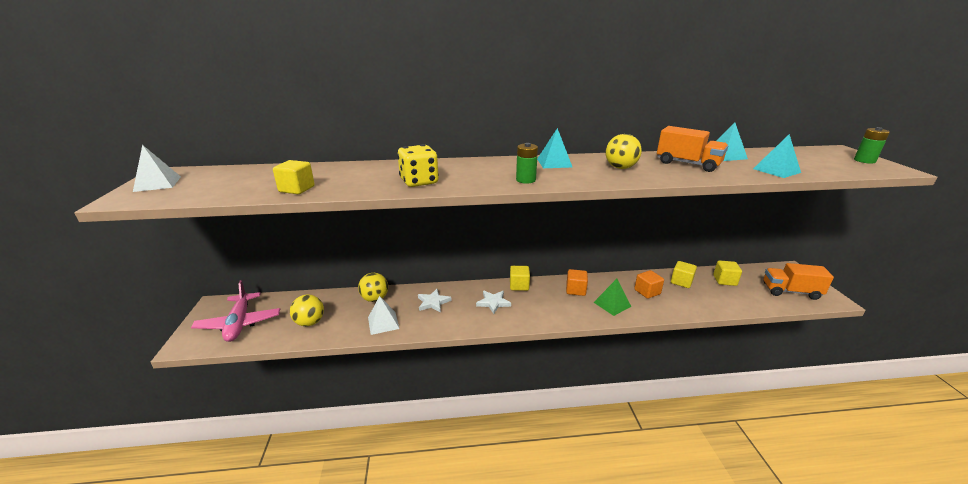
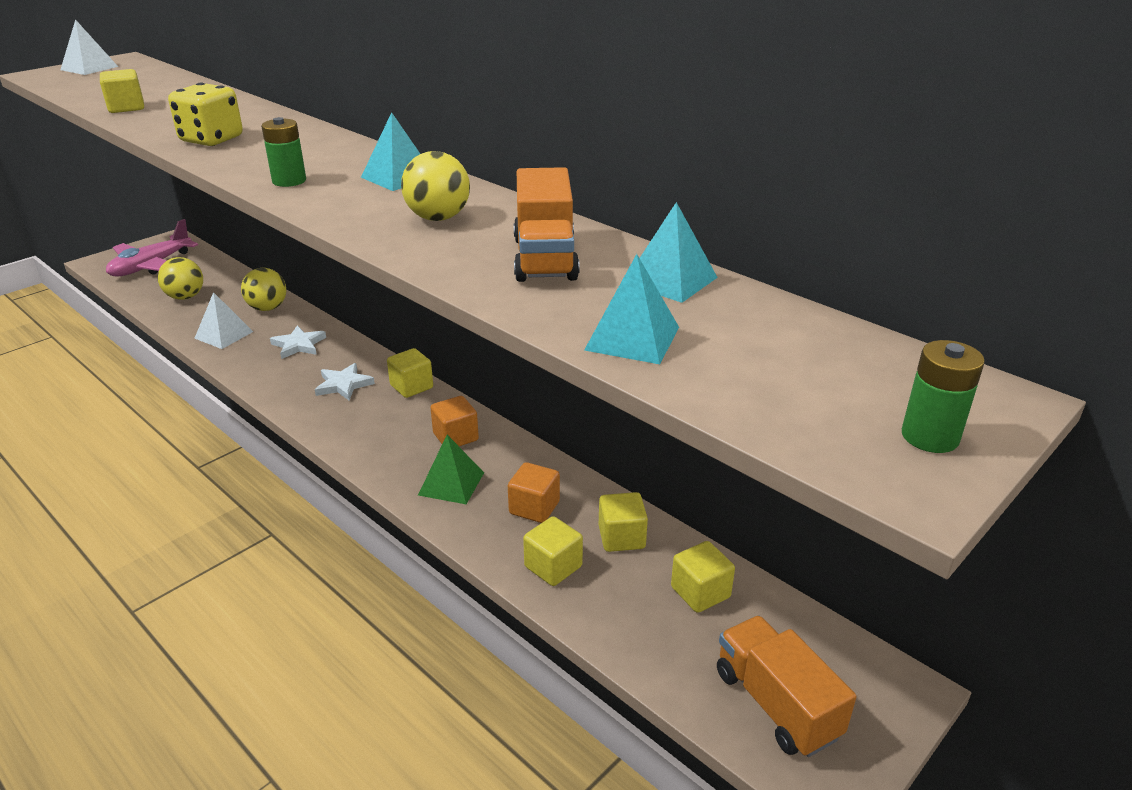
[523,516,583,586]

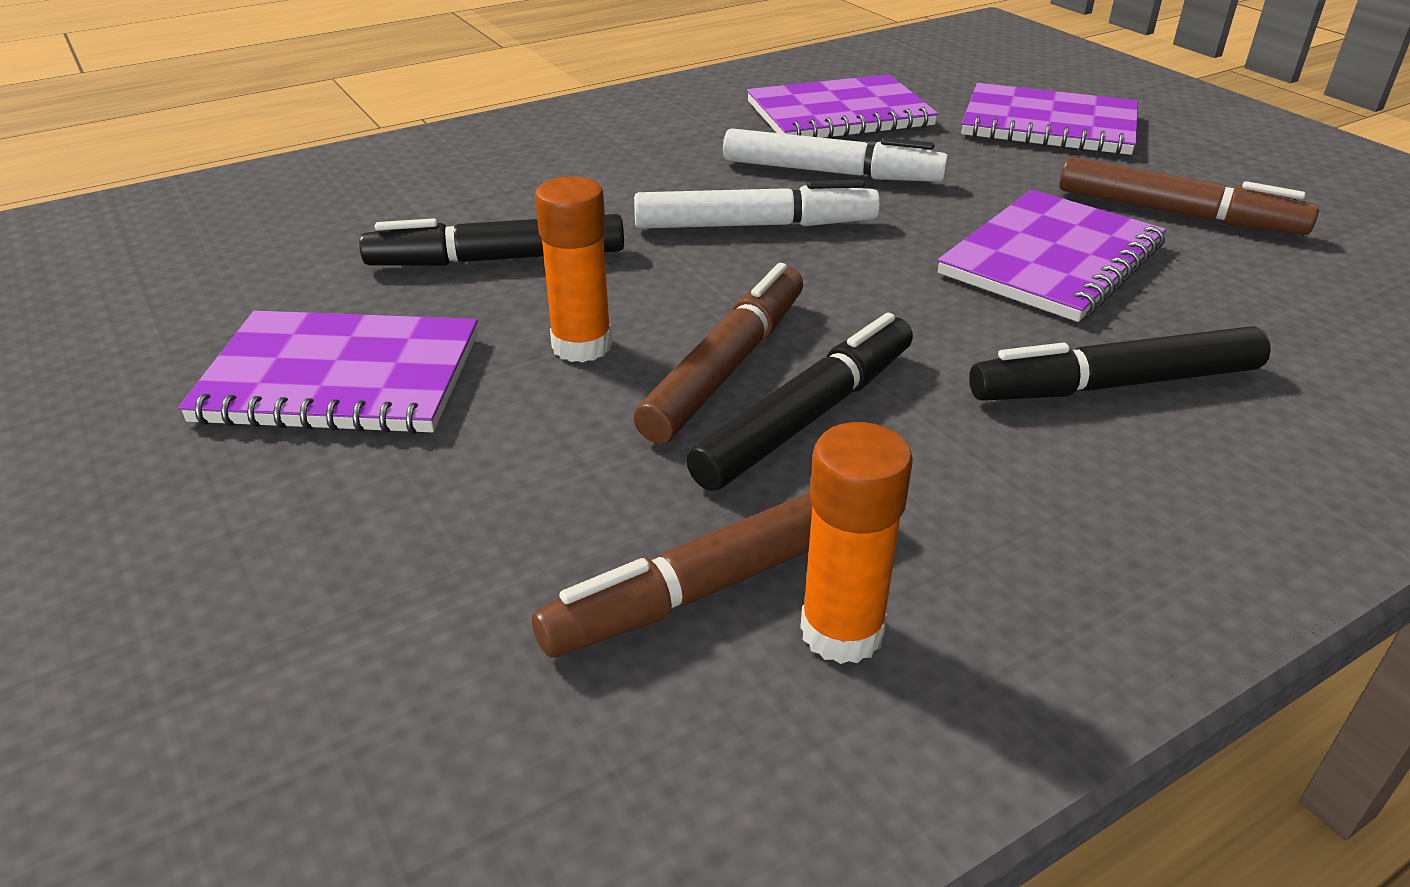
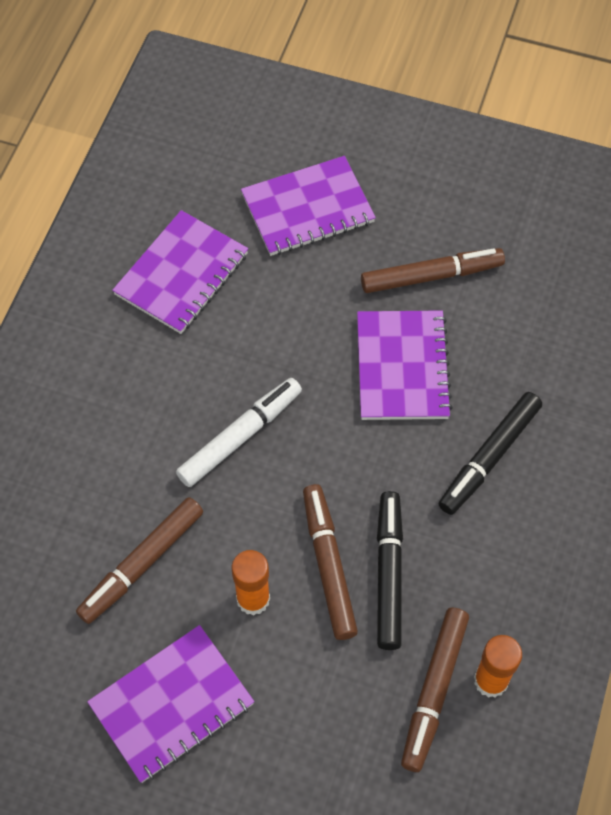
[76,497,203,624]
[723,128,948,182] (first image)

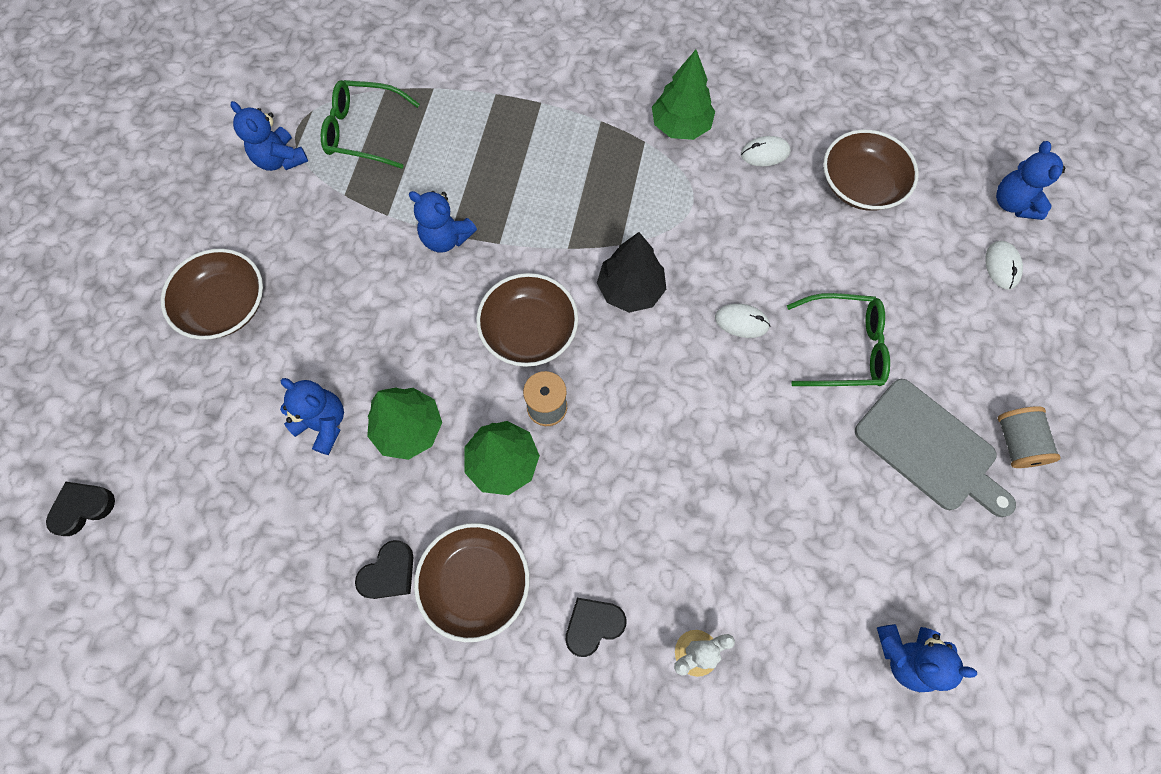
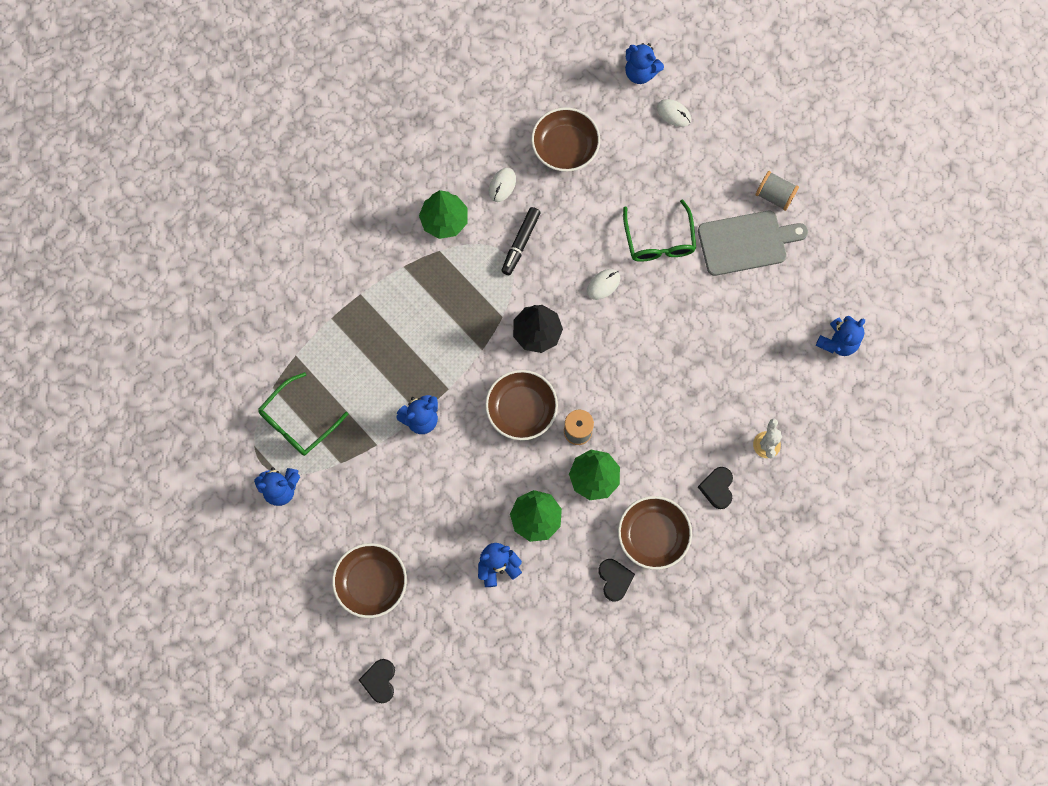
[359,659,395,703]
[501,207,541,275]
[623,199,696,262]

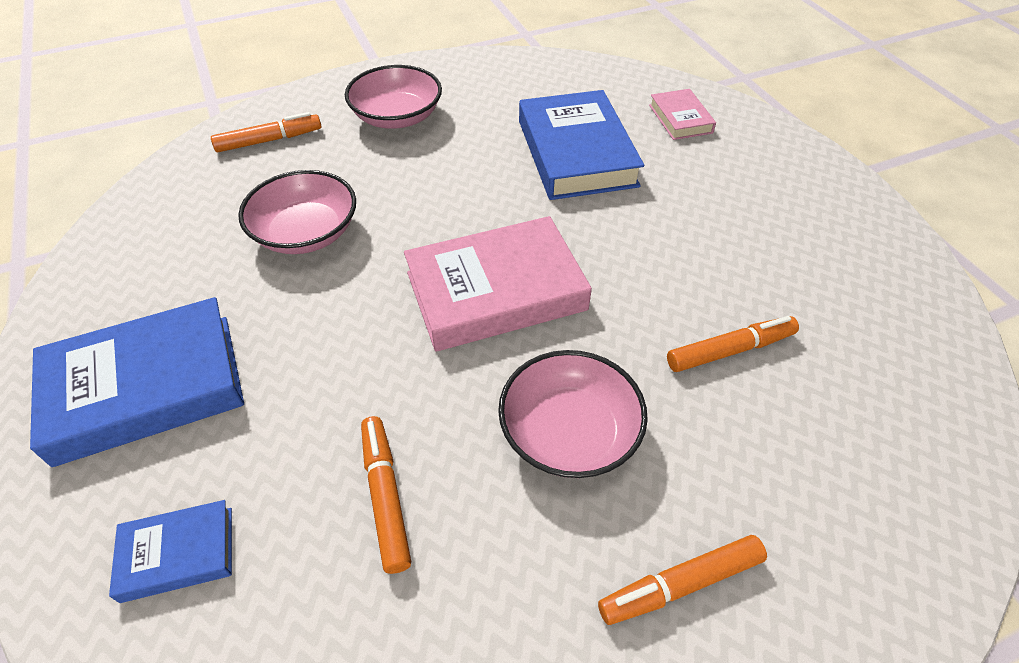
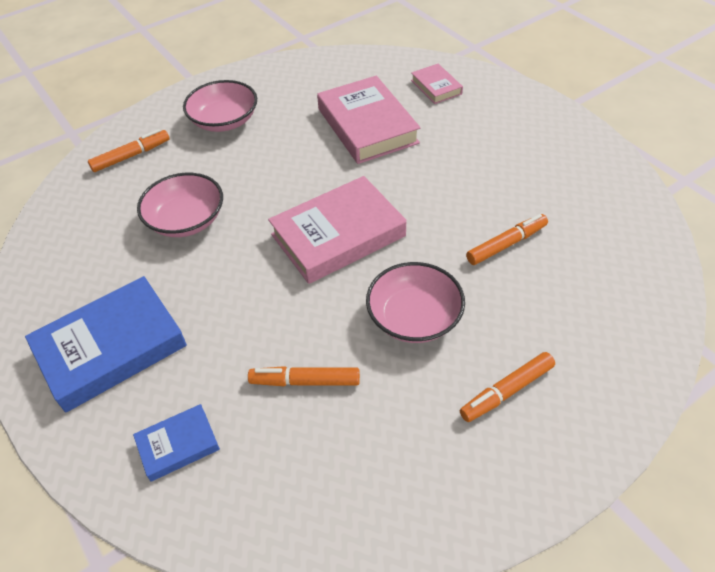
[248,366,360,386]
[317,76,420,164]

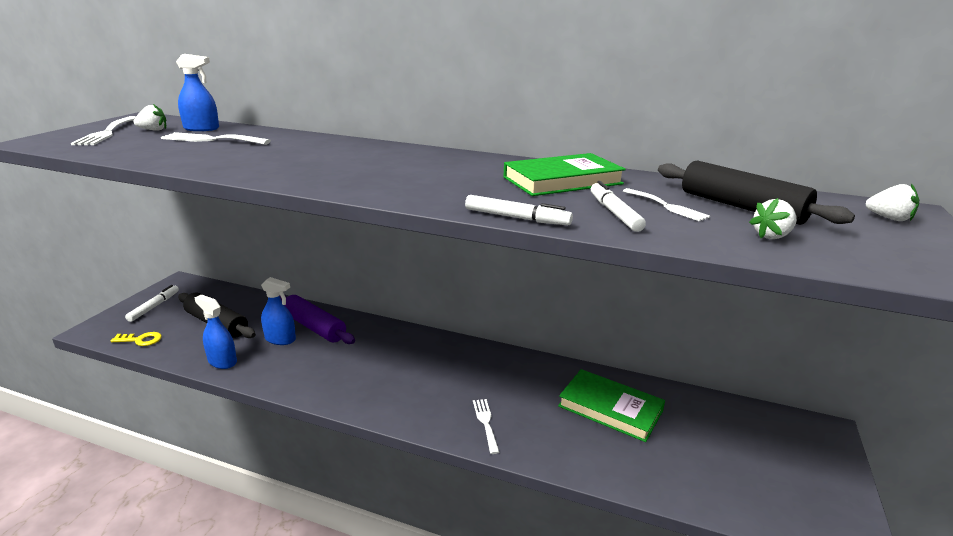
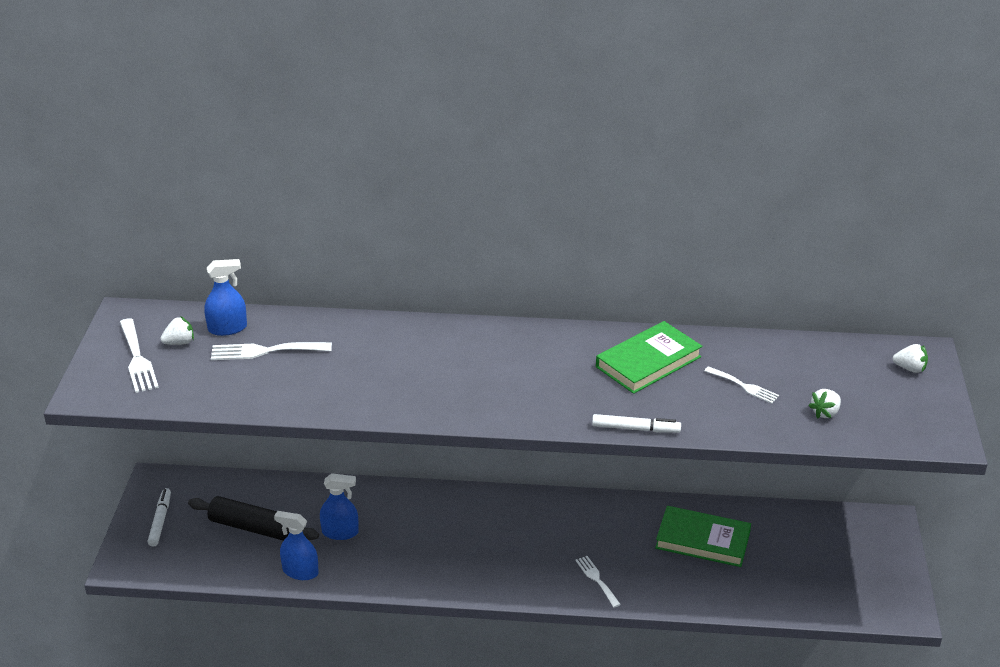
[111,332,162,346] (first image)
[279,295,355,344] (first image)
[591,181,646,232] (first image)
[658,161,855,225] (first image)

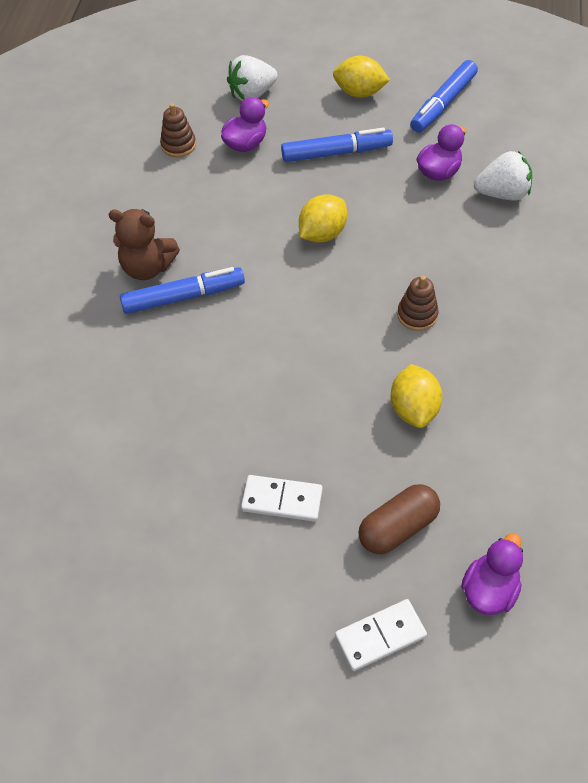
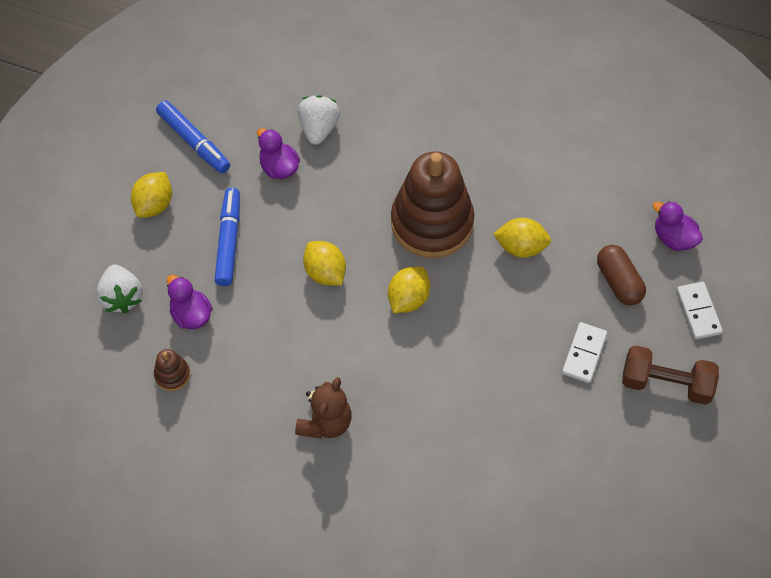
[388,267,430,313]
[391,151,474,258]
[622,345,719,405]
[120,267,245,314] (first image)

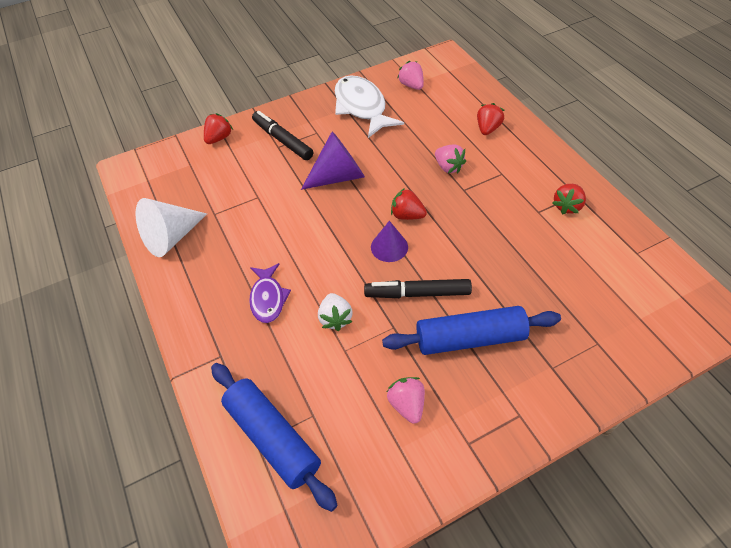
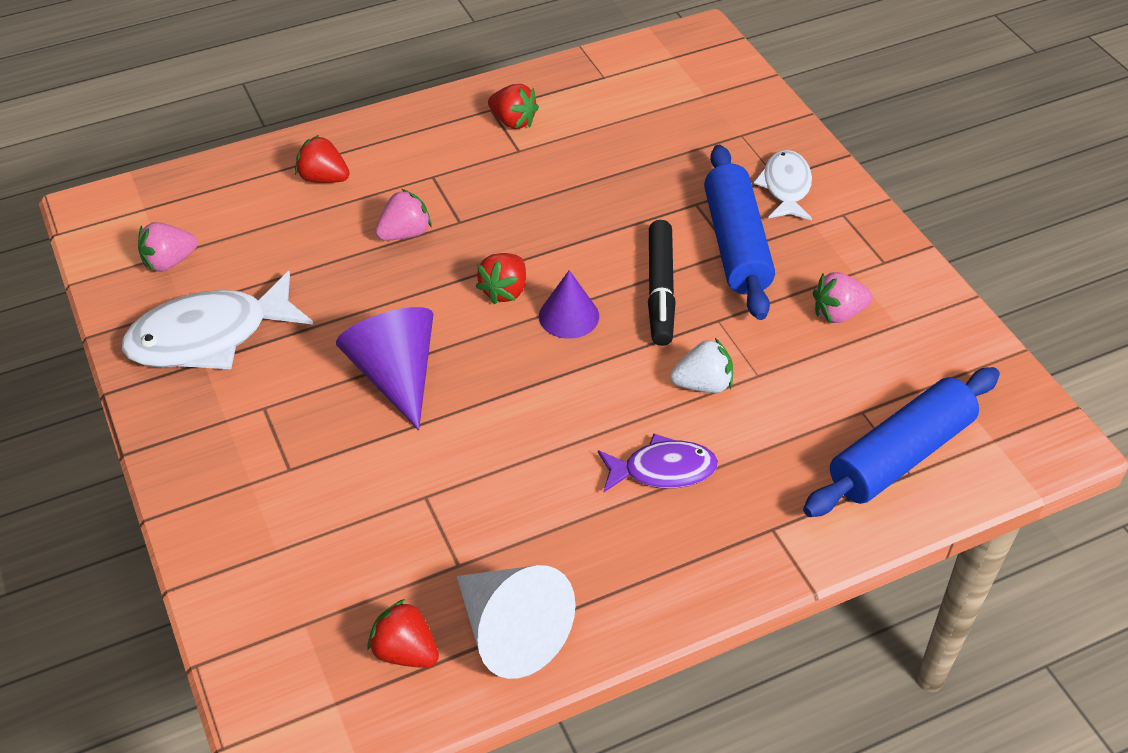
[368,599,439,668]
[753,150,812,220]
[252,111,313,160] (first image)

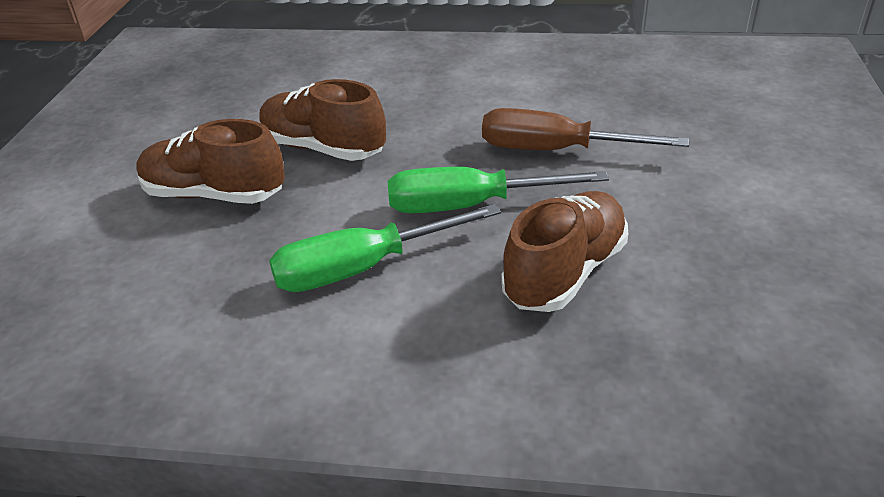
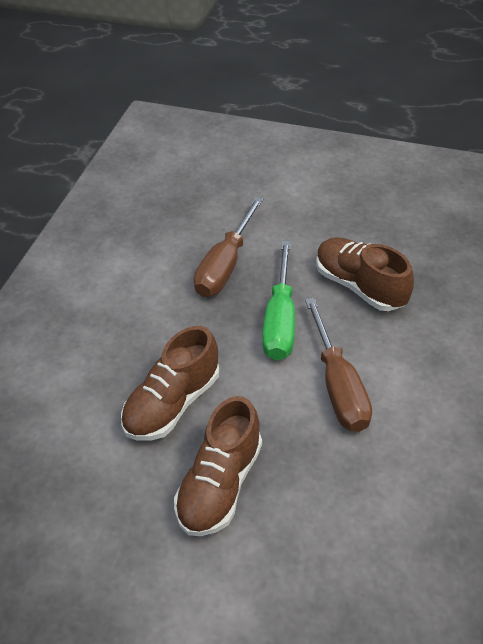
[305,297,372,432]

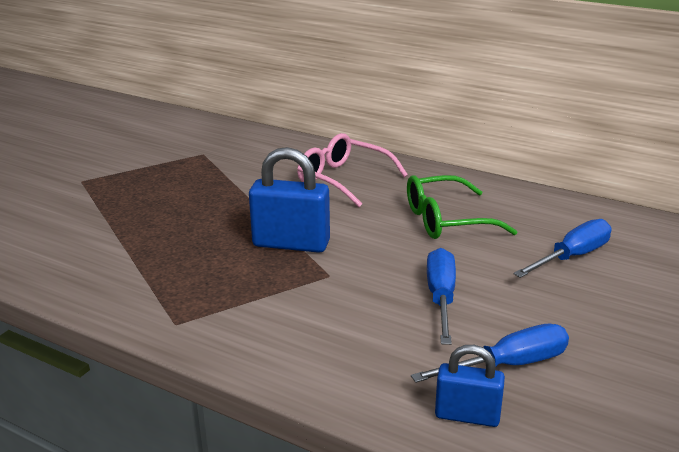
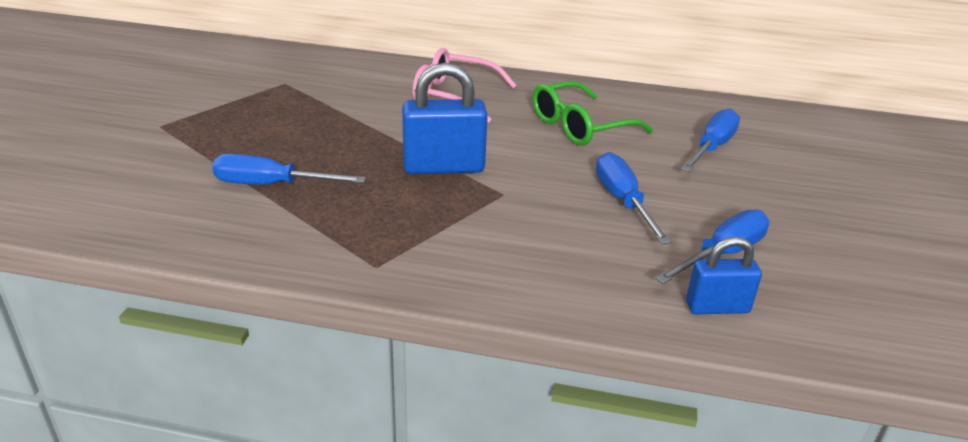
[212,154,366,185]

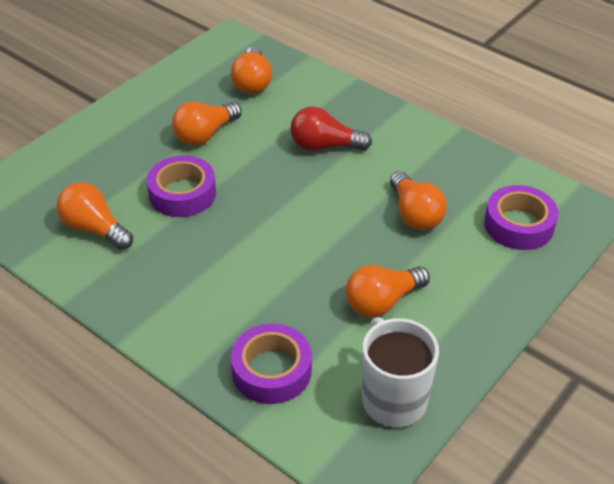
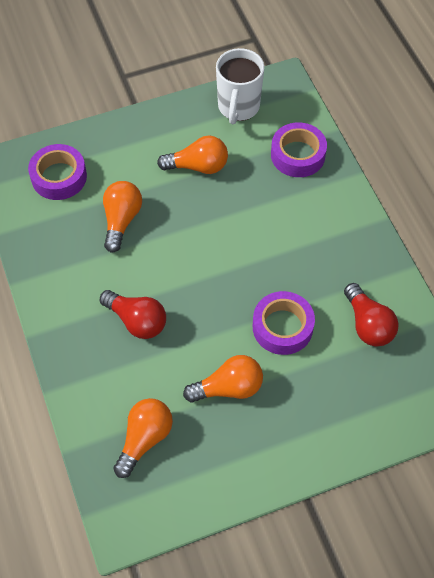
[344,283,399,347]

